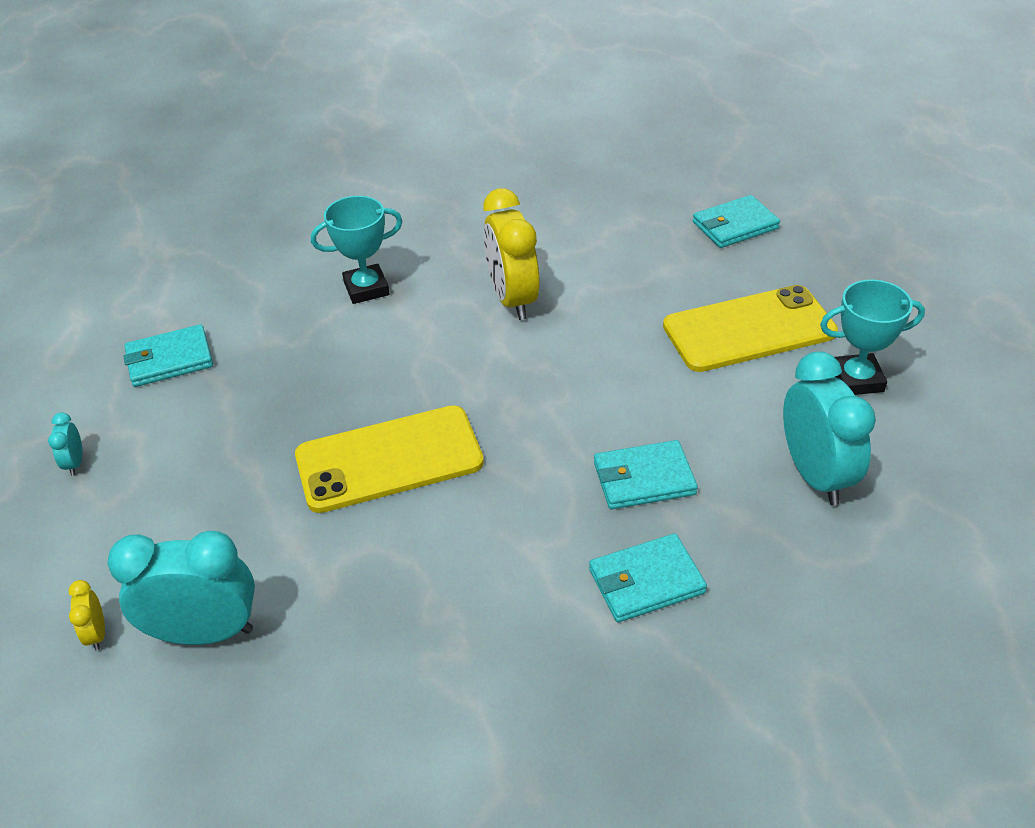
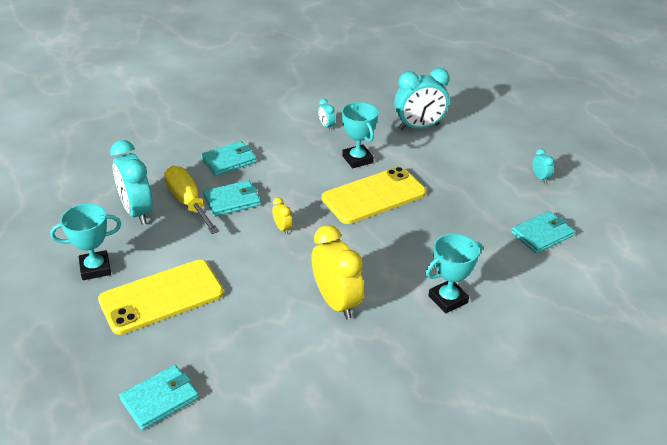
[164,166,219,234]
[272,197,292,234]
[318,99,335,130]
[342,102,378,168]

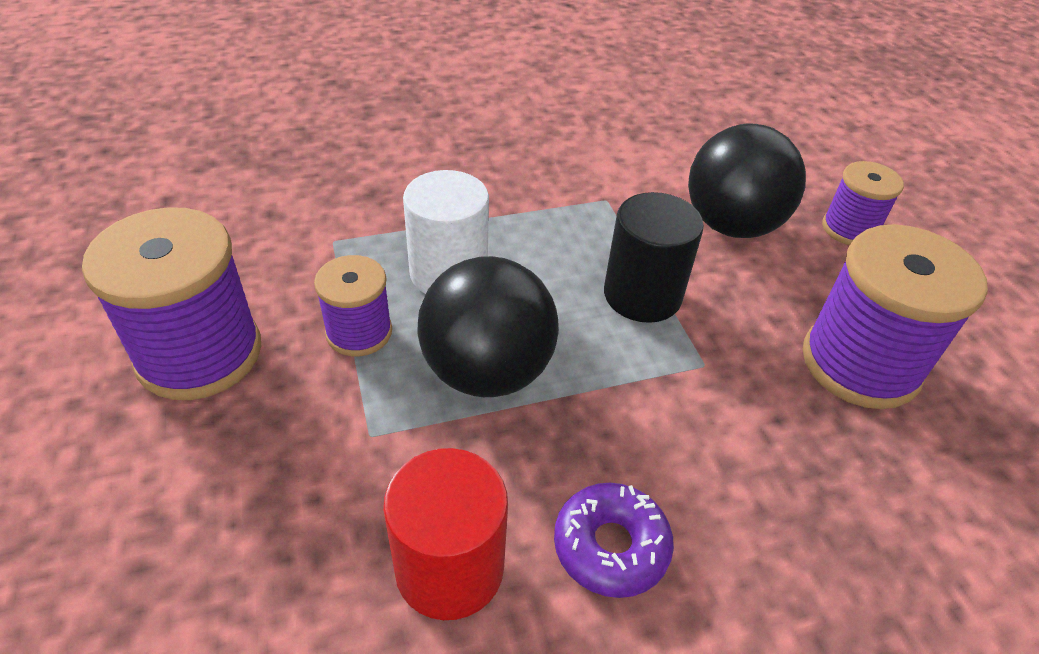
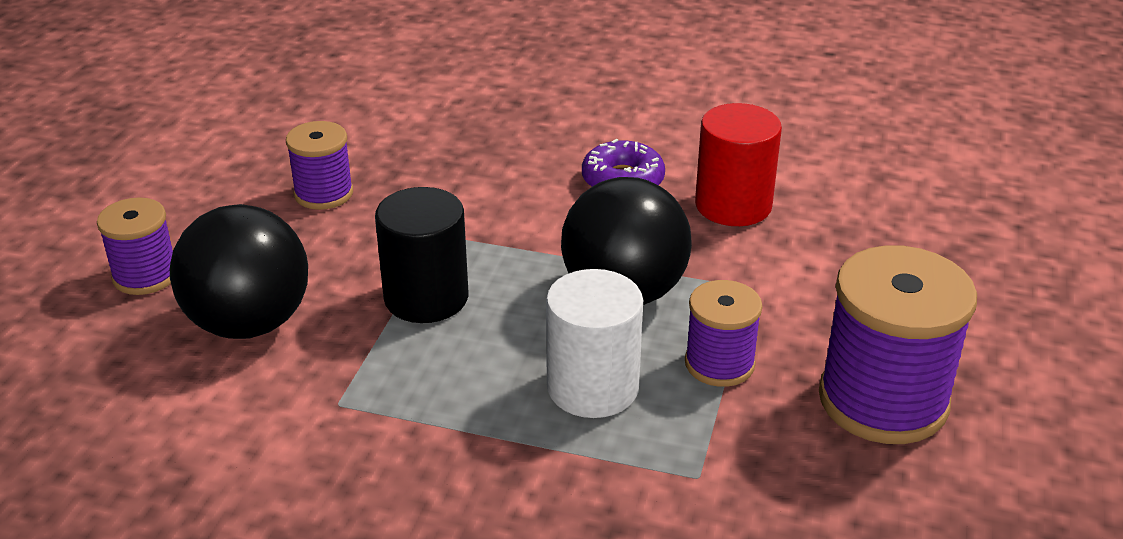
[286,121,353,210]

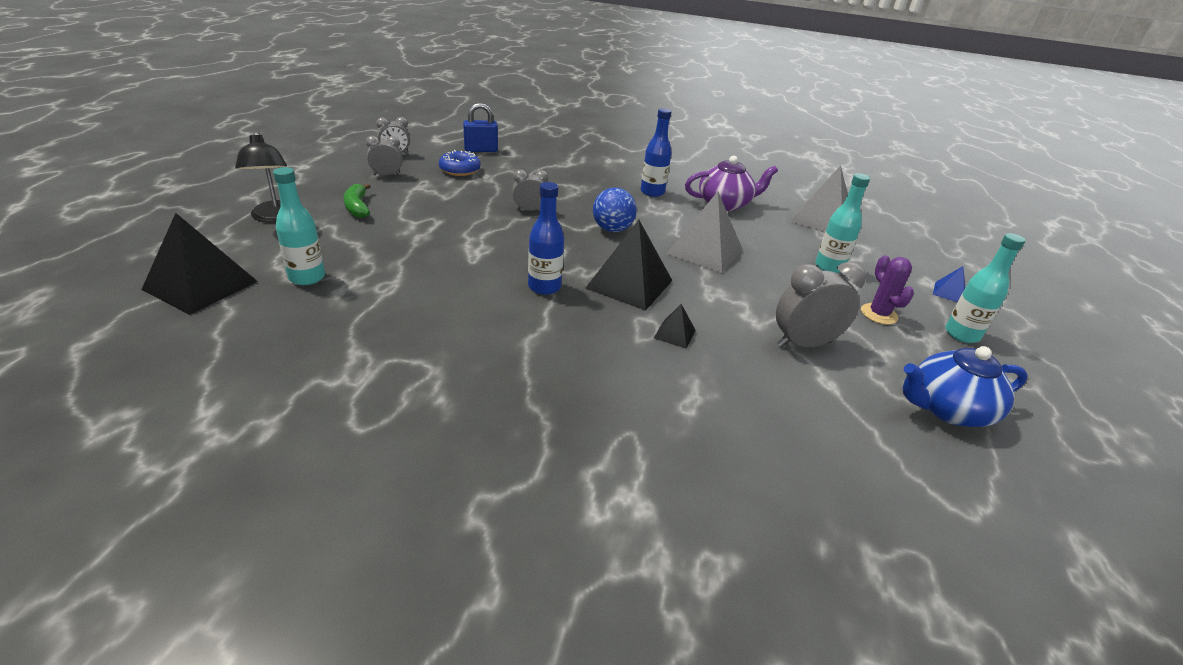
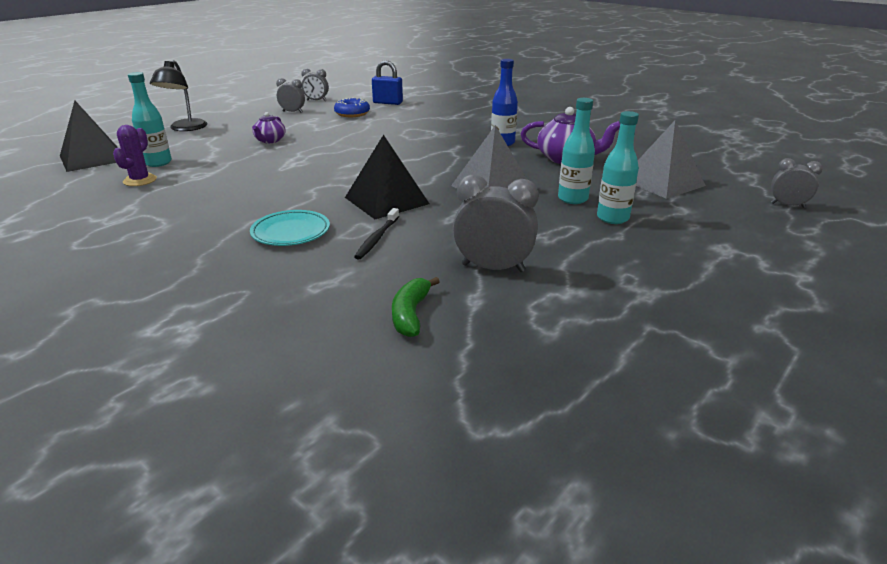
[113,125,157,186]
[250,210,330,246]
[252,112,286,143]
[354,208,399,259]
[392,277,440,337]
[558,98,595,204]
[771,158,823,208]
[528,182,564,295] (first image)
[593,187,637,232] (first image)
[903,346,1028,427] (first image)
[933,266,966,302] (first image)

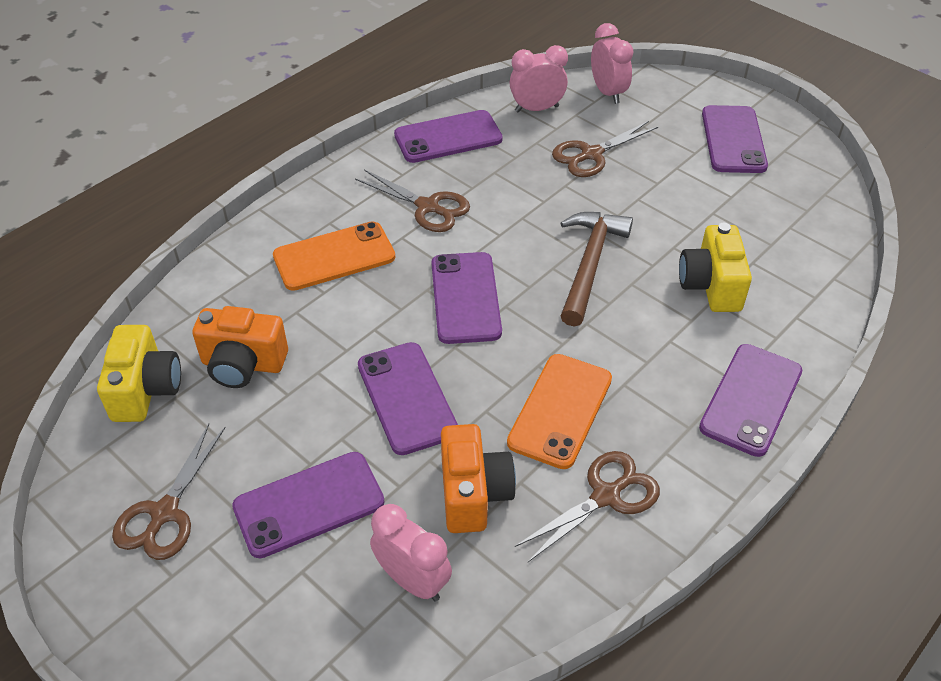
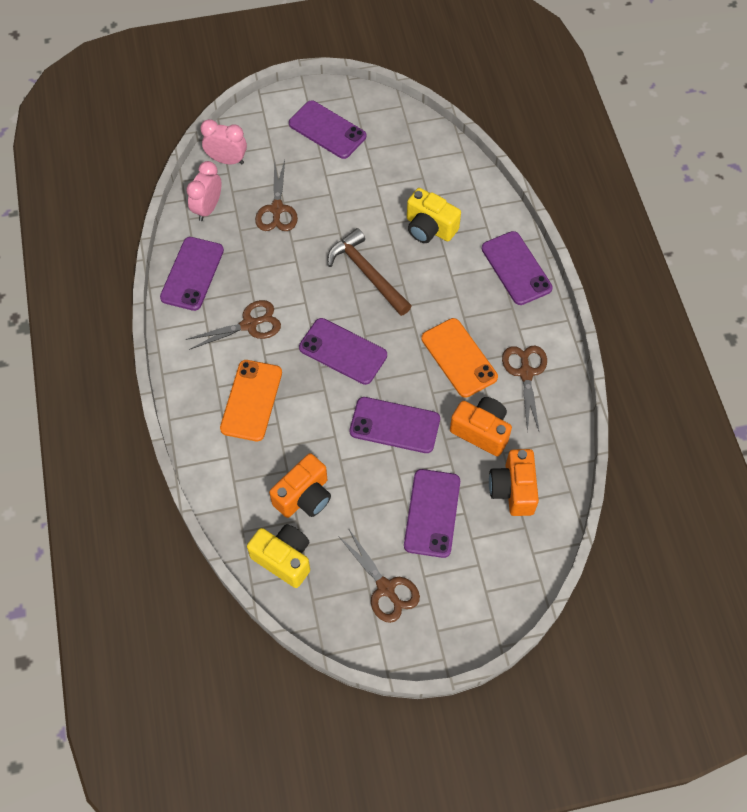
[489,449,539,516]

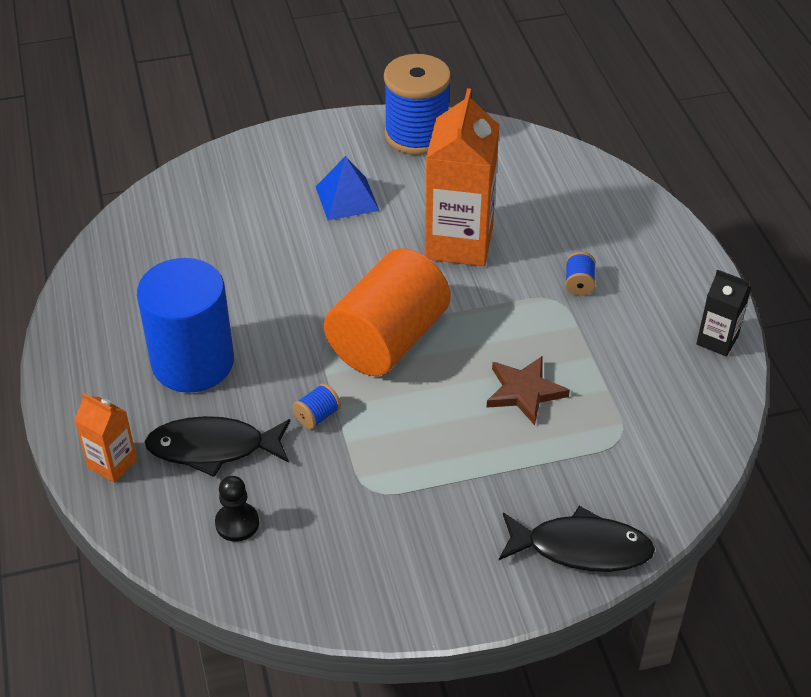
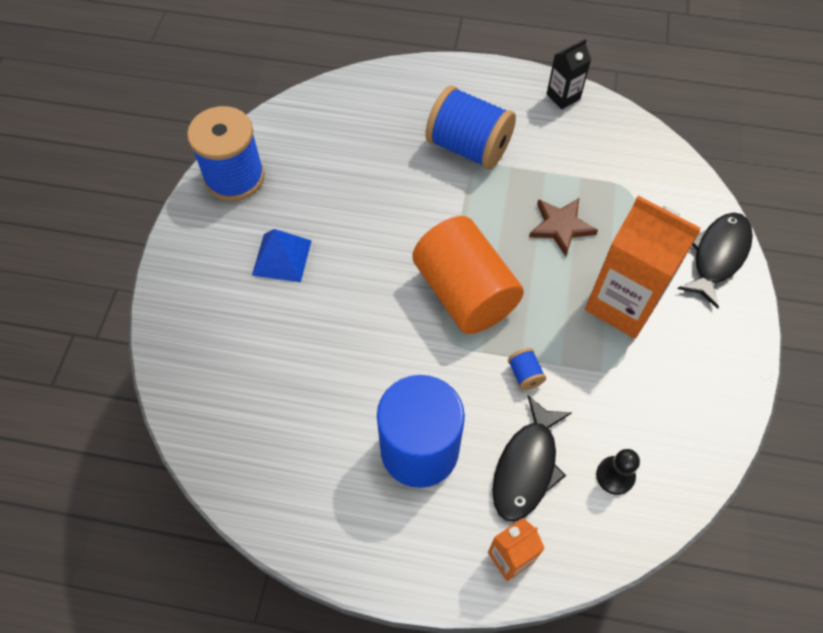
[425,86,516,169]
[585,196,701,338]

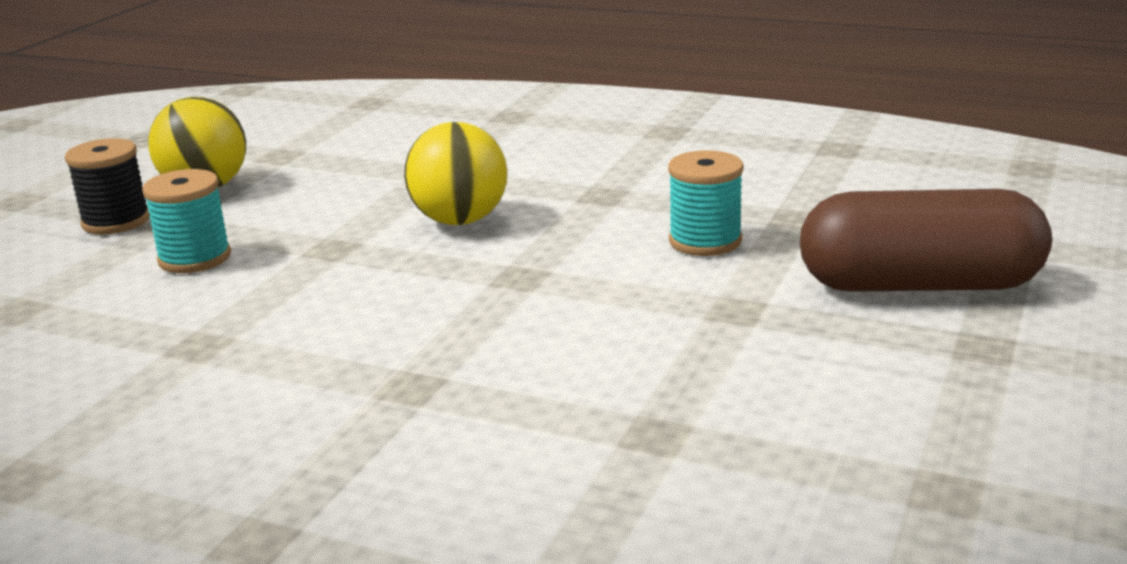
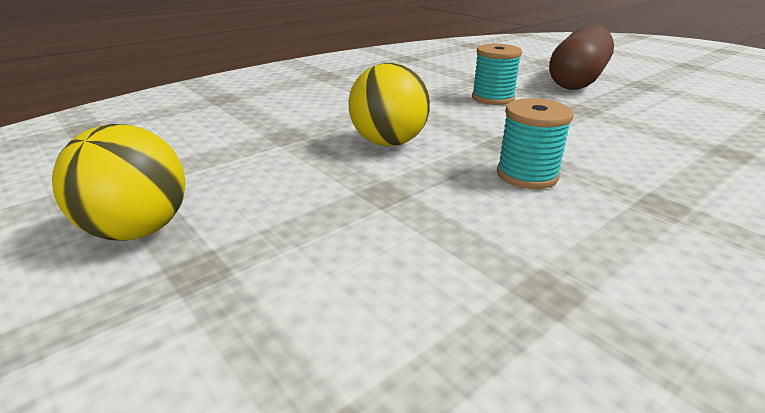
[497,98,574,189]
[65,138,150,235] (first image)

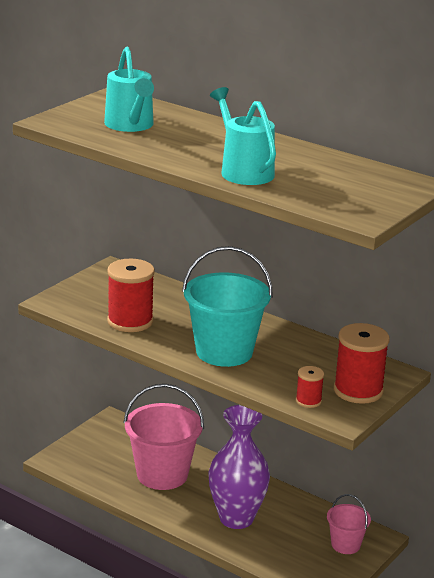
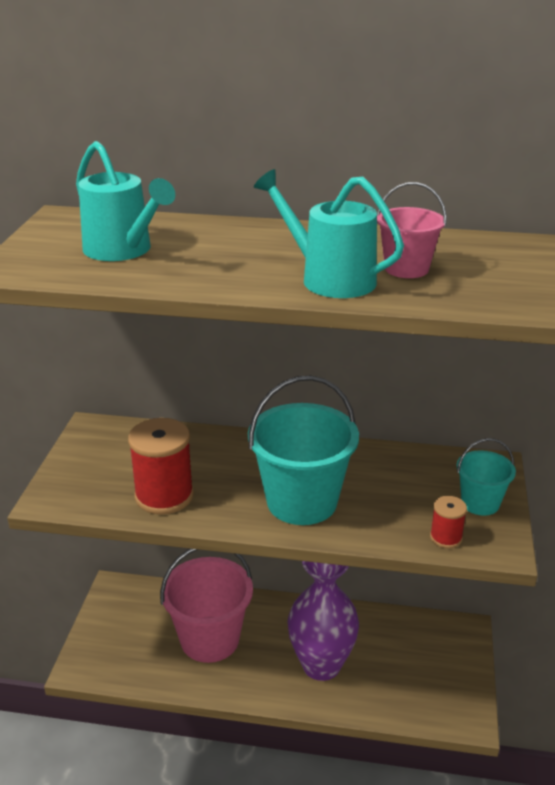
[377,182,447,278]
[457,438,516,516]

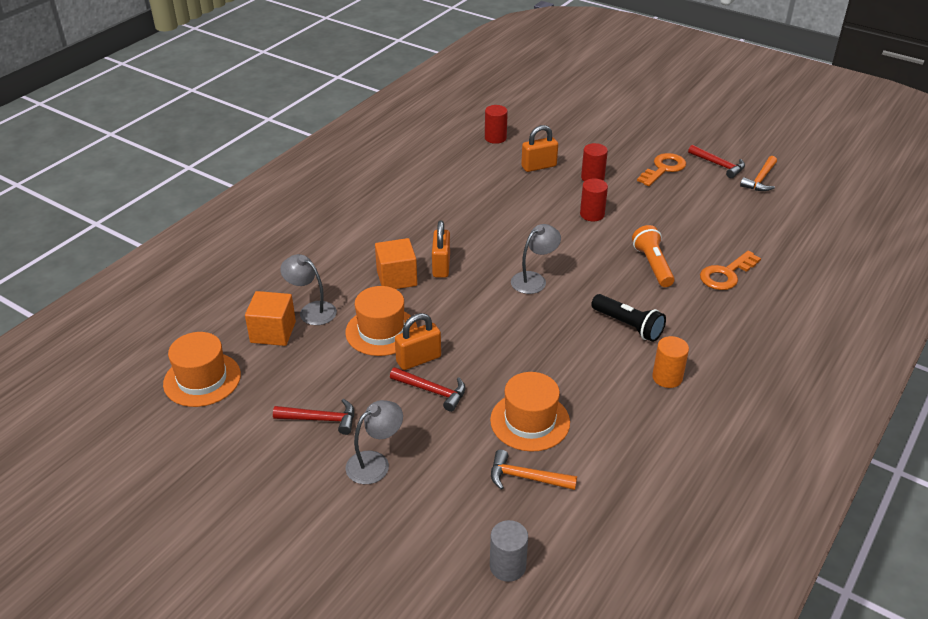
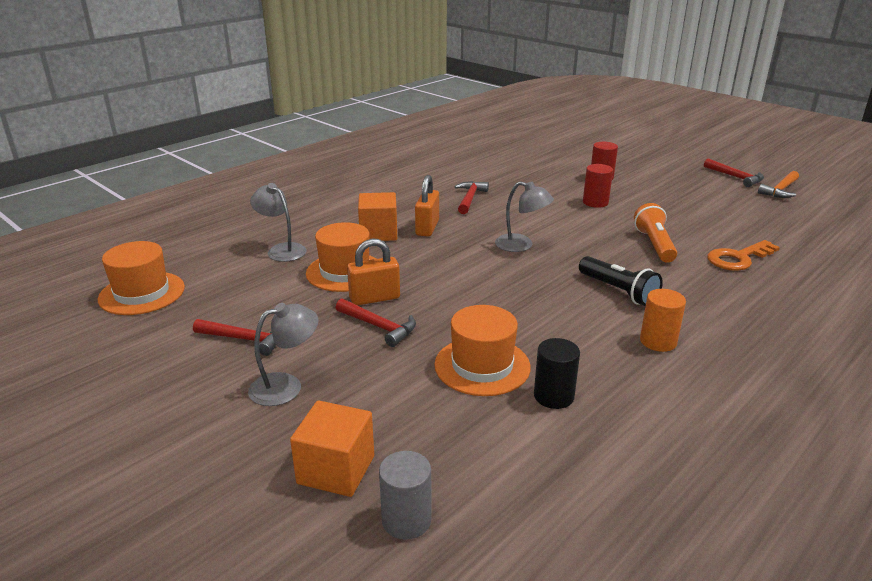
[290,401,374,497]
[454,181,489,214]
[495,181,554,252]
[534,338,580,409]
[485,105,508,144] (first image)
[491,450,577,490] (first image)
[521,125,558,172] (first image)
[637,153,686,186] (first image)

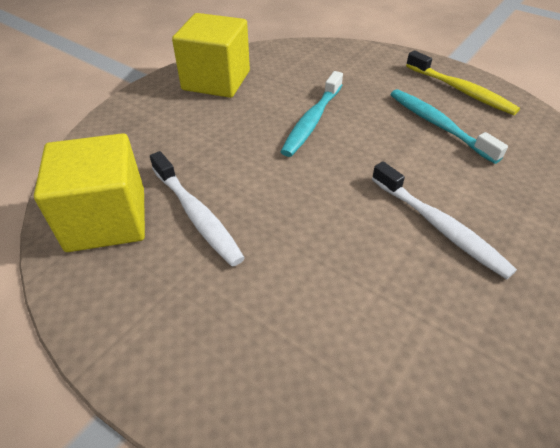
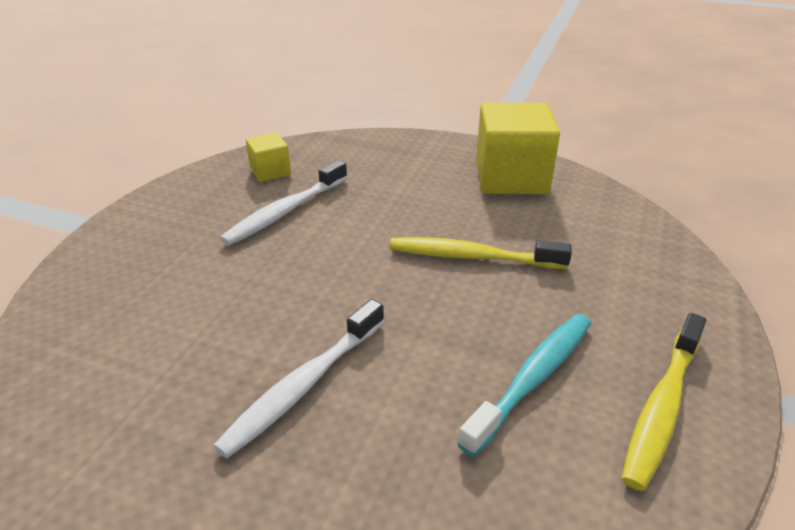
[246,132,291,182]
[390,237,572,269]

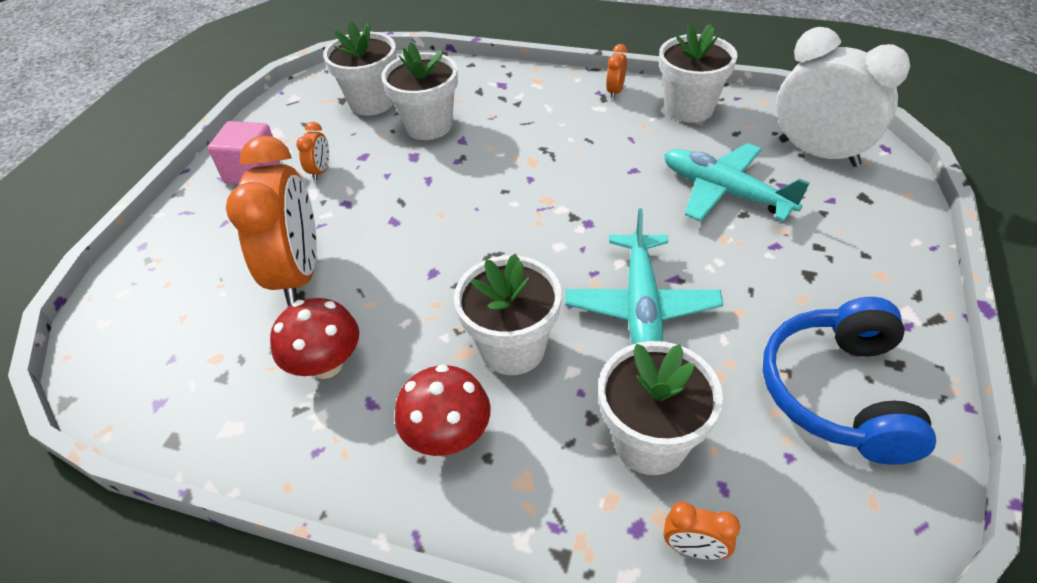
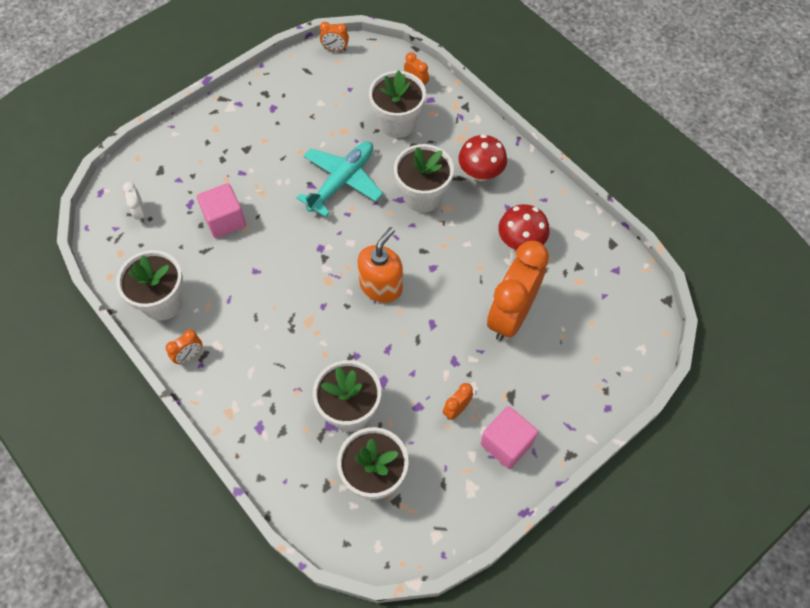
[123,182,146,223]
[197,183,246,238]
[320,22,349,51]
[357,227,403,303]
[763,297,936,465] (first image)

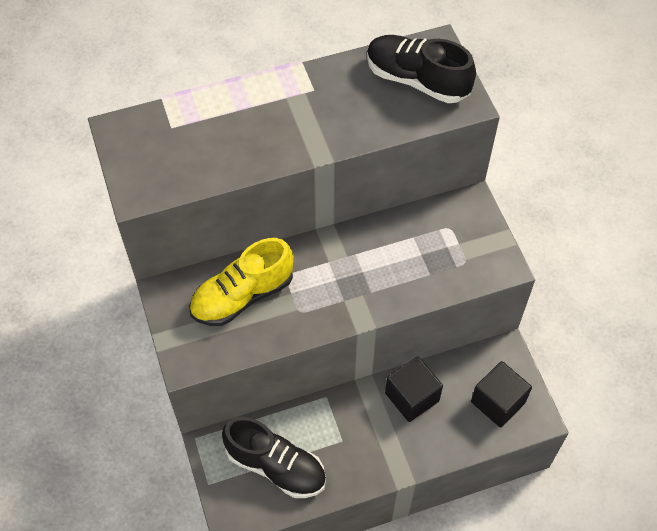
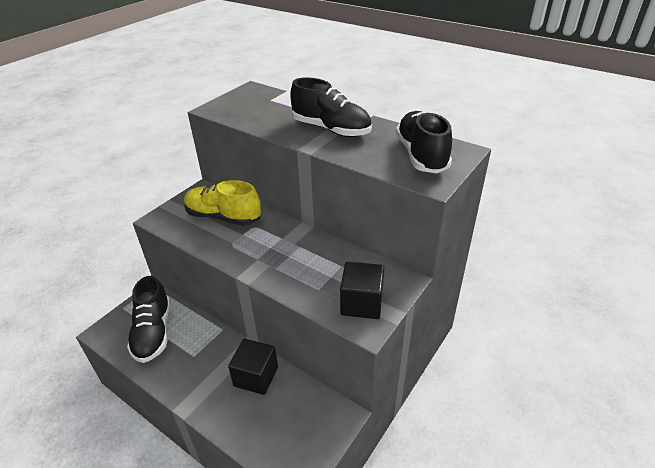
[290,77,372,137]
[340,262,384,319]

